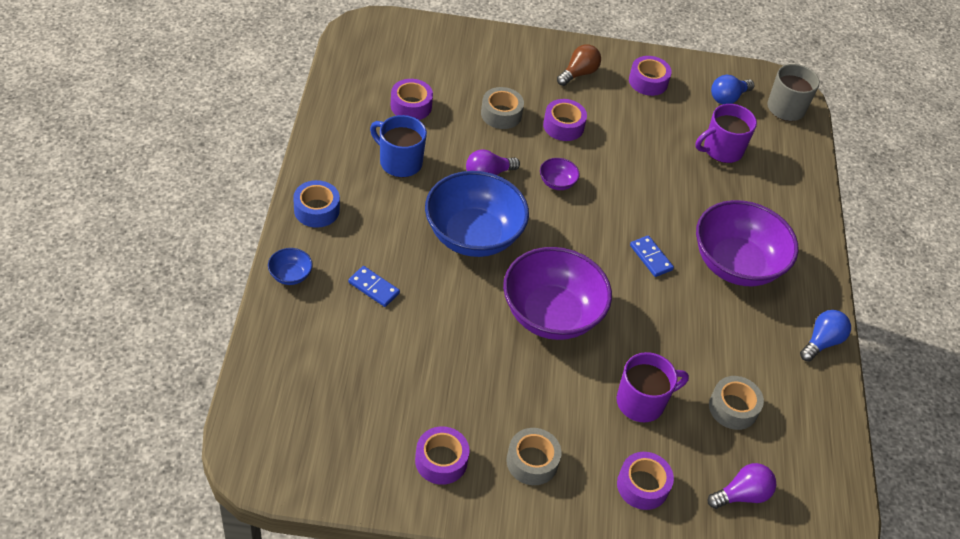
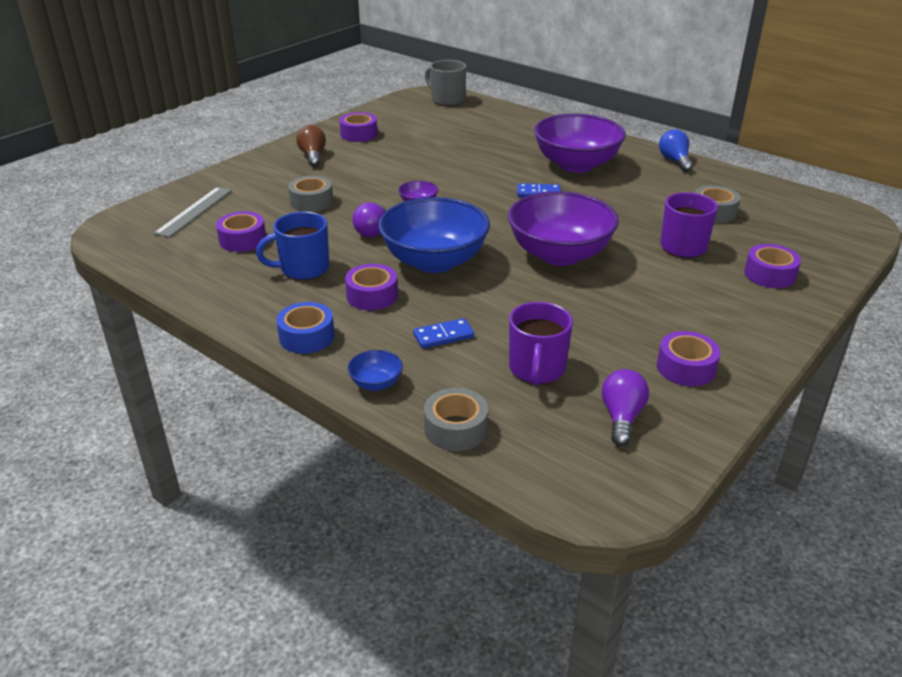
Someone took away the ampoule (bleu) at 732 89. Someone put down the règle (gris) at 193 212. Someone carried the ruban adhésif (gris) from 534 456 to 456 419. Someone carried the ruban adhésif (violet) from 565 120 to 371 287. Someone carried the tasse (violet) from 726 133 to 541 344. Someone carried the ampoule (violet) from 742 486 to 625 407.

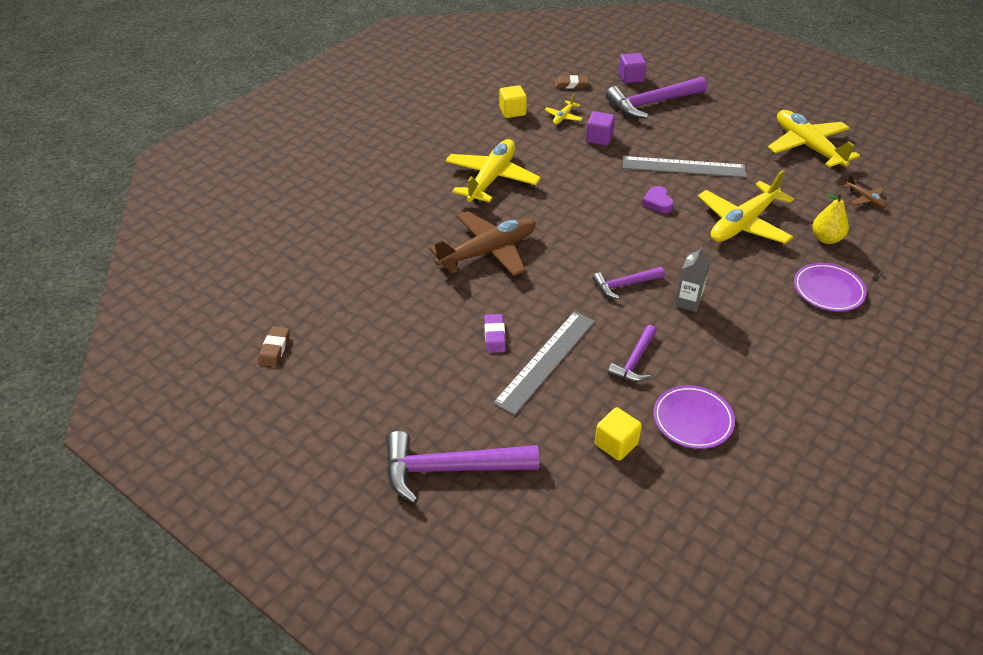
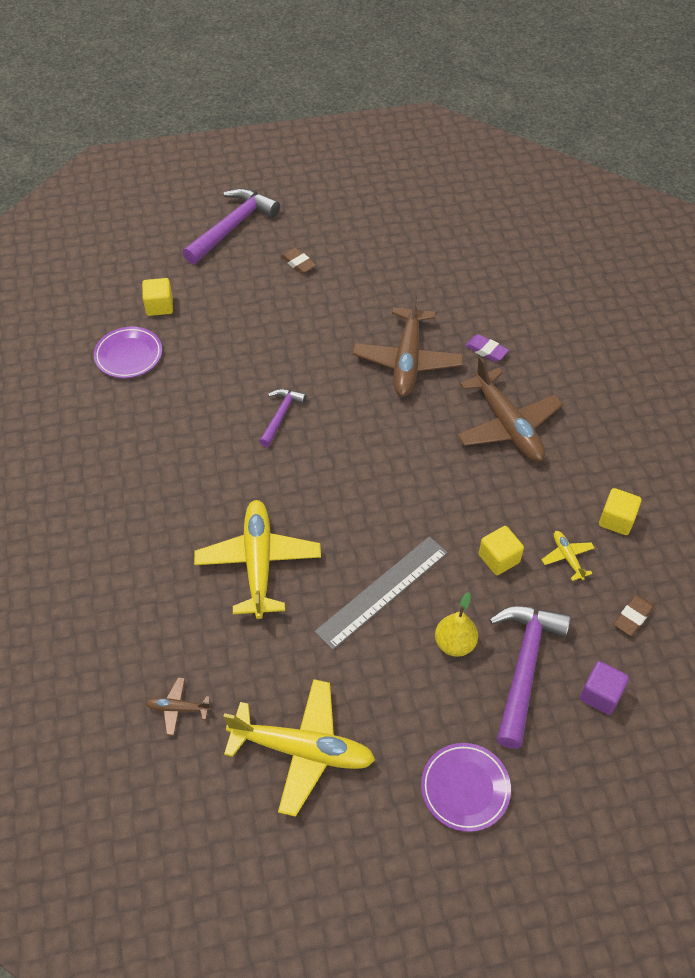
Someone took away the règle (gris) at 544 363. Someone took away the marteau (violet) at 632 353. Someone took away the cœur (violet) at 658 199. Someone took away the brique de lait (gris) at 692 279. Someone carried the gomme (marron) from 274 346 to 298 261. Someone carried the gomme (violet) from 495 333 to 487 348. Someone carried the assiette (violet) from 830 287 to 466 787. Someone carried the poire (jaune) from 830 218 to 456 624. Someone repainted the avion (jaune) at 493 170, which became the avion (marron) at 510 409. Someone repainted the cube (violet) at 600 128, which became the cube (jaune) at 501 550.

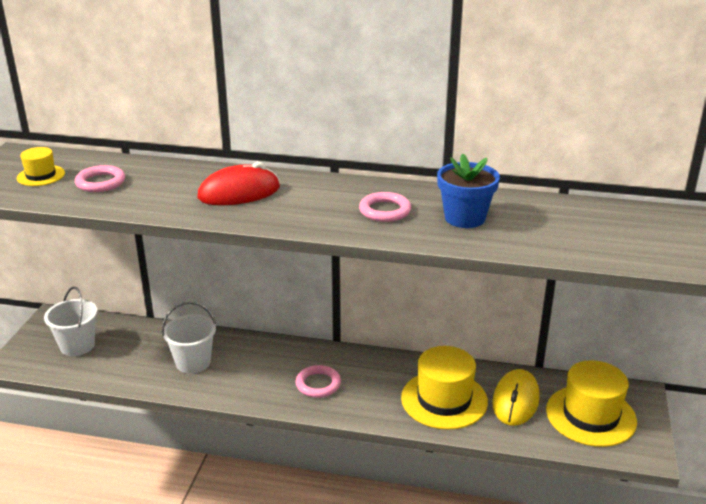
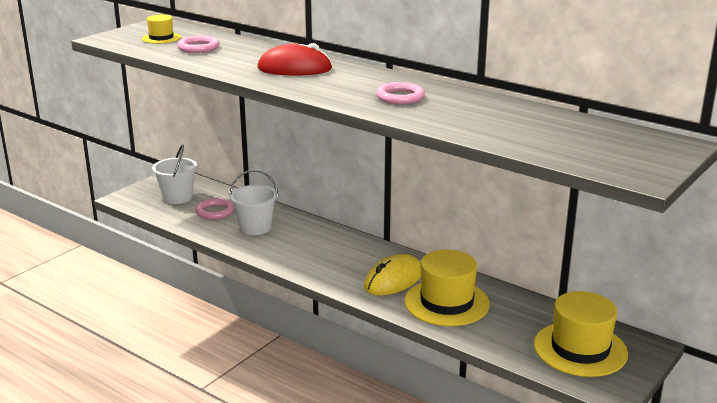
Someone took away the pot de fleurs (bleu) at 468 191. Someone carried the anneau (rose) from 318 381 to 215 209. Someone carried the souris (jaune) from 516 397 to 392 274.

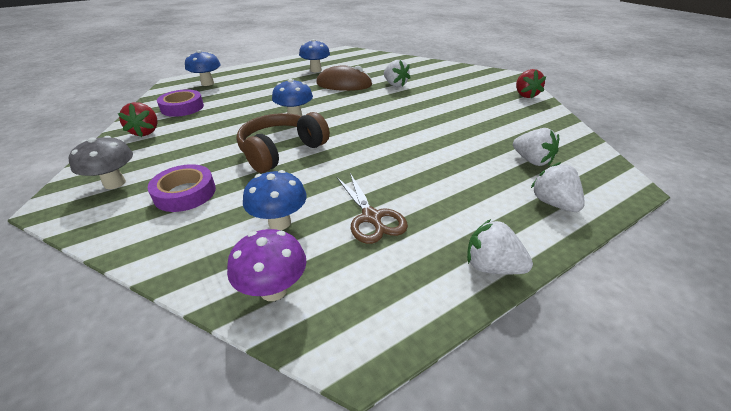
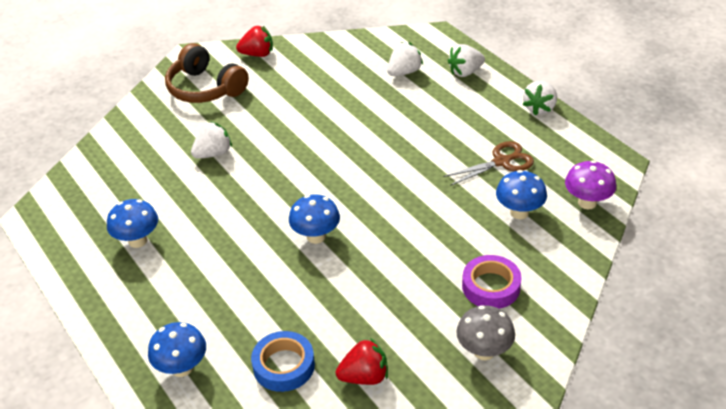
Someone took away the souris (marron) at 344 78. Someone carried the casque audio (marron) from 283 142 to 207 73. Someone repainted the ruban adhésif (violet) at 180 103, which became the ruban adhésif (bleu) at 283 361.

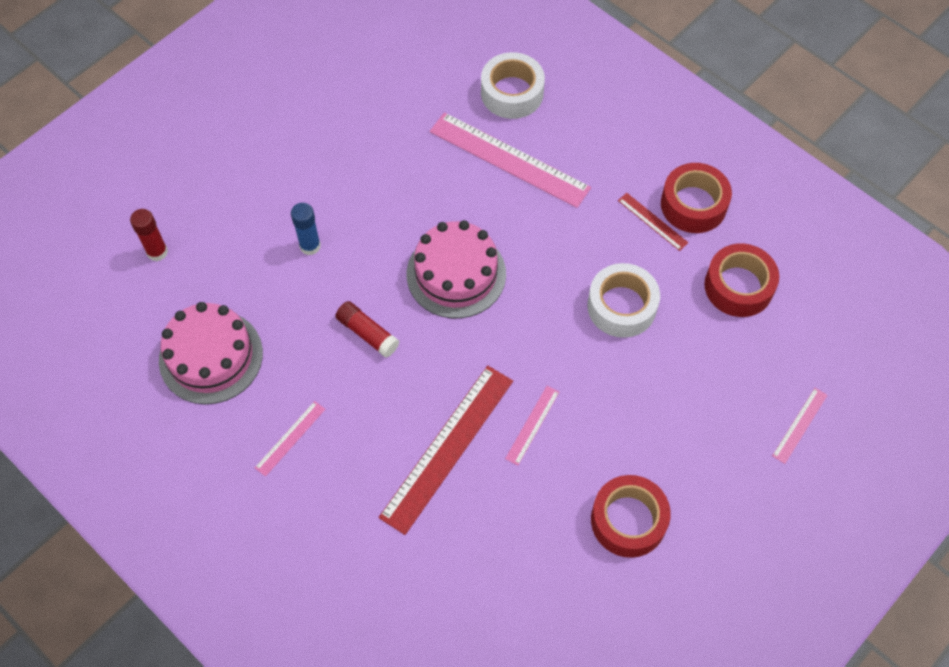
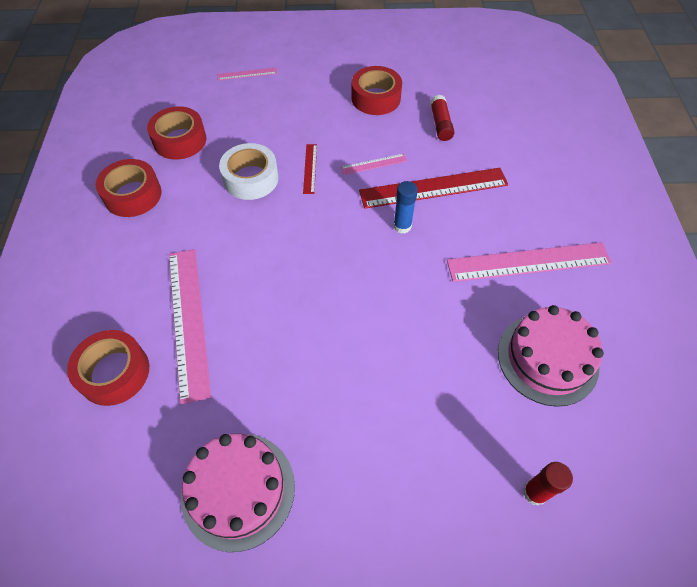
Someone carried the bâton de colle (bleu) from 306 229 to 405 207. Someone carried the bâton de colle (rouge) from 367 329 to 442 118. Someone carried the gâteau (rose) from 456 269 to 238 493. Someone carried the règle (rouge) from 653 222 to 310 169. Someone repainted the ruban adhésif (blanc) at 513 85, which became the ruban adhésif (rouge) at 108 368. Someone scaled the règle (rose) at 290 439 by 2.14.

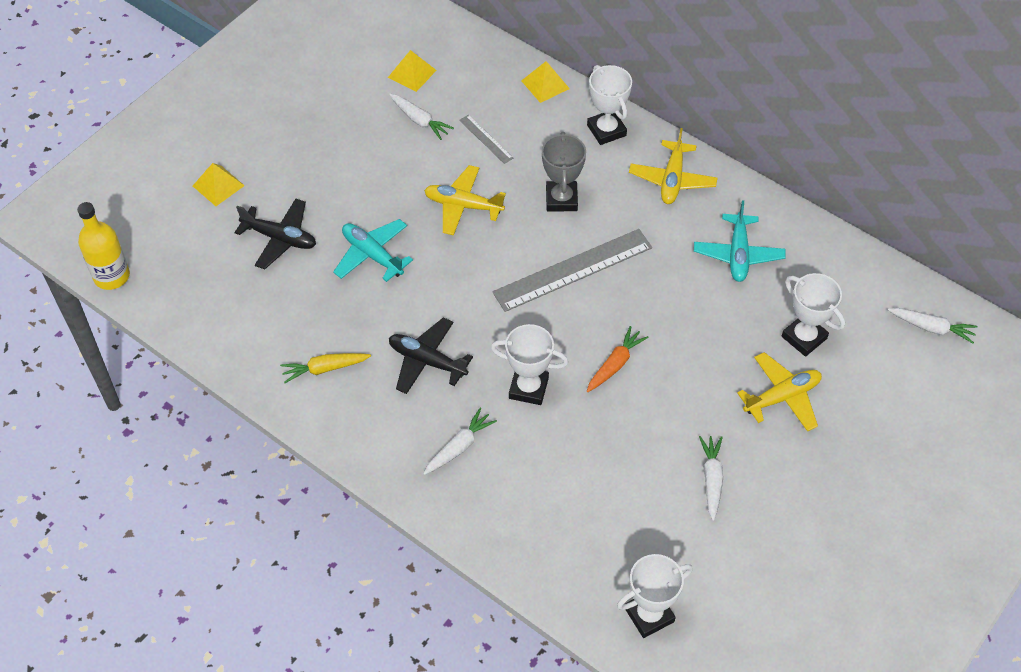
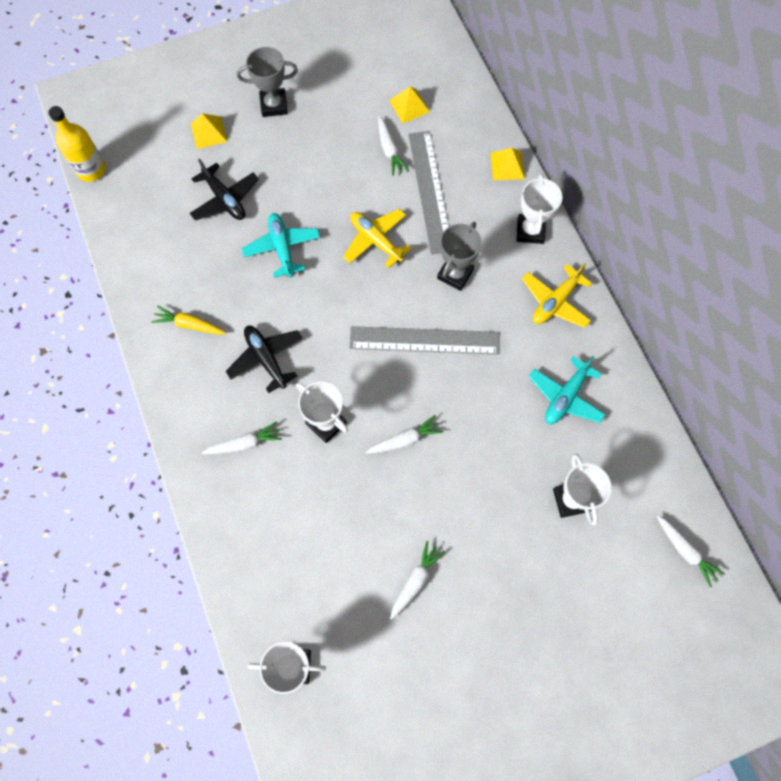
Someone took away the avion (jaune) at 779 392. Someone put down the trophée (gris) at 267 82. Someone repainted the carotte (orange) at 618 359, which became the carotte (blanc) at 404 434. Someone scaled the règle (gris) at 486 139 by 2.16.

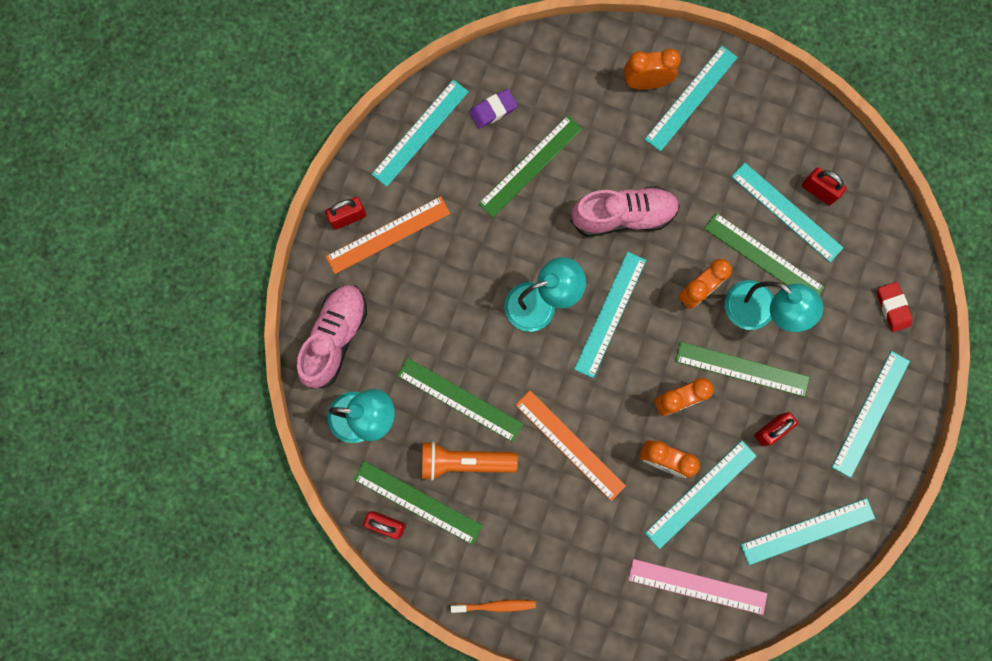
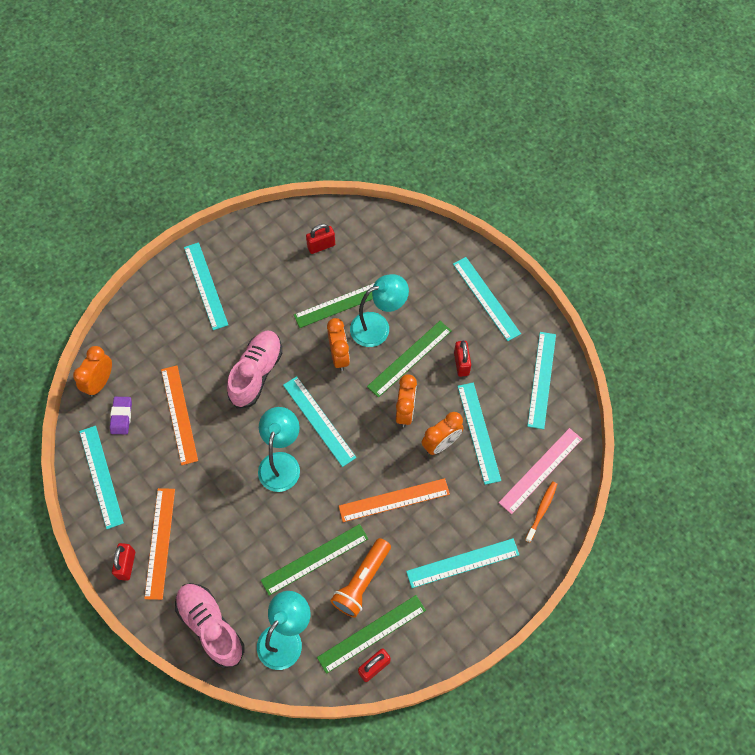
Someone took away the gomme (rouge) at 895 307. Someone carried the brosse à dents (orange) from 493 606 to 541 512. Someone carried the réveil (orange) from 652 69 to 92 371. Someone carried the règle (turquoise) from 787 212 to 463 563. Someone repainted the règle (vert) at 530 166, which became the règle (orange) at 179 415.

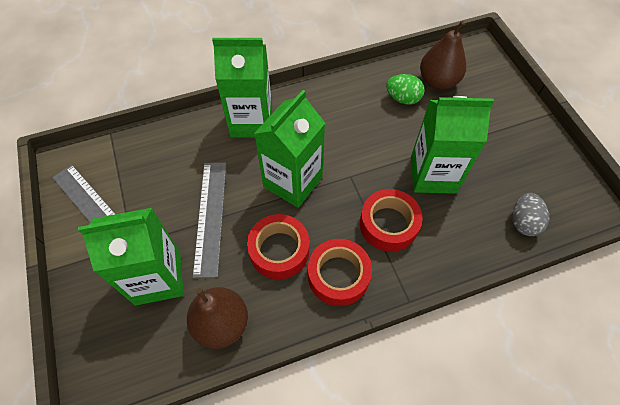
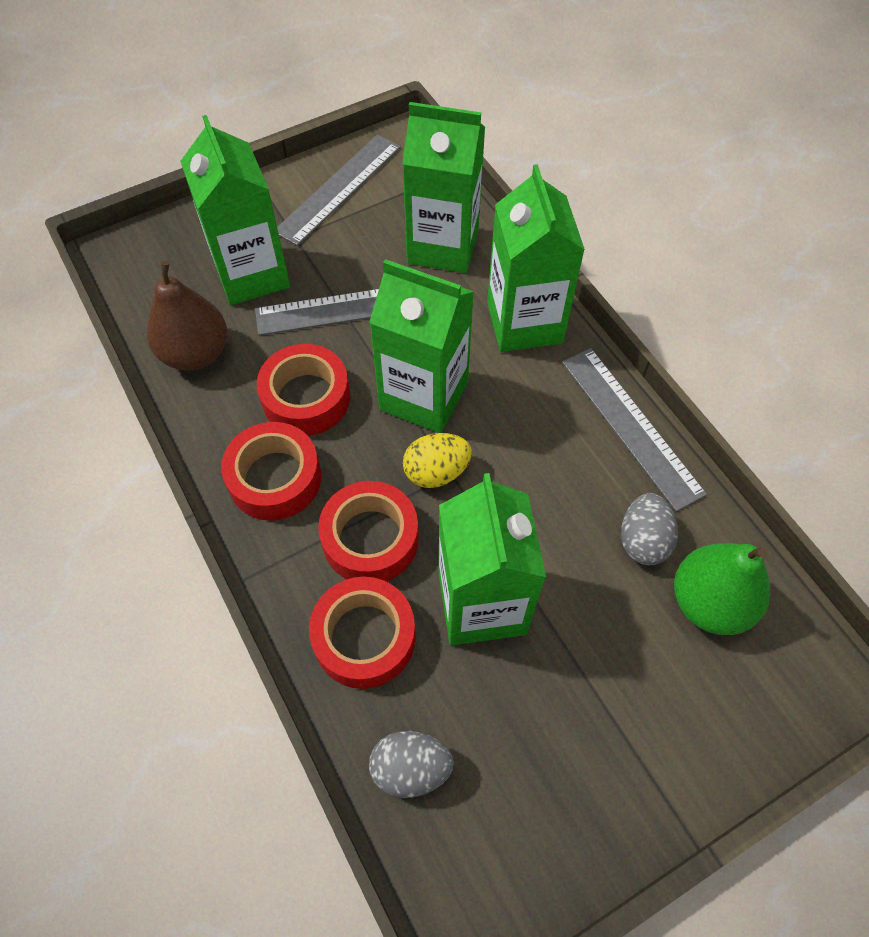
Someone put down the ruban adhésif (rouge) at 362 633. Someone put down the brique de lait (vert) at 443 187. Someone put down the œuf (jaune) at 437 460. Someone put down the règle (gris) at 634 430. Someone repainted the œuf (vert) at 405 89, which became the œuf (gris) at 649 529. Someone repainted the poire (marron) at 443 55, which became the poire (vert) at 722 589.

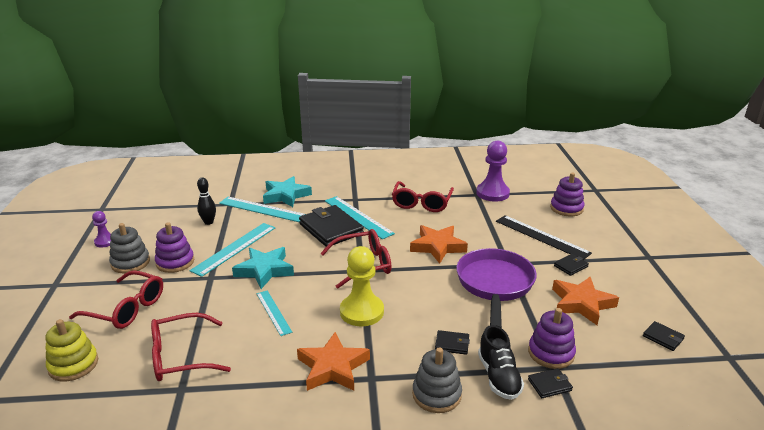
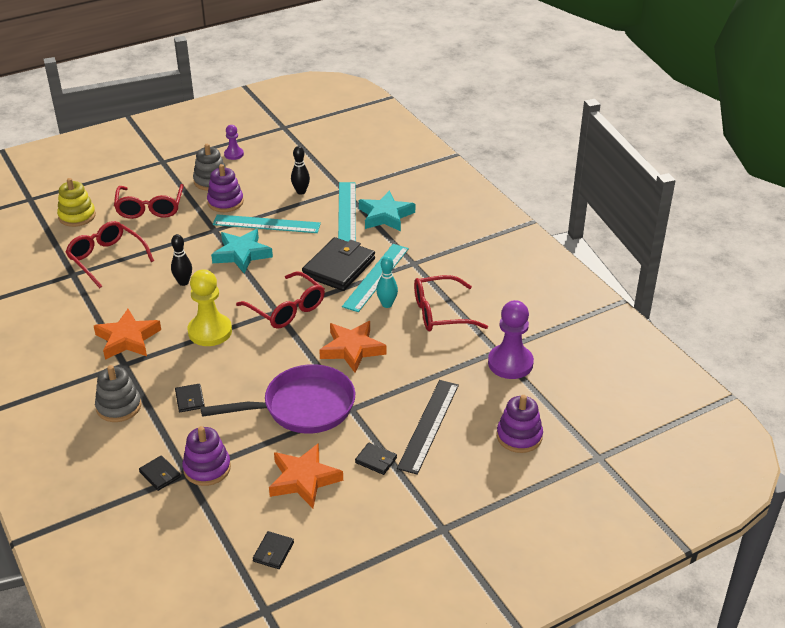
Someone took away the chaussure (noir) at 501 362. Someone put down the quille (turquoise) at 387 282. Someone swapped the règle (turquoise) at 274 313 for the quille (noir) at 181 260.

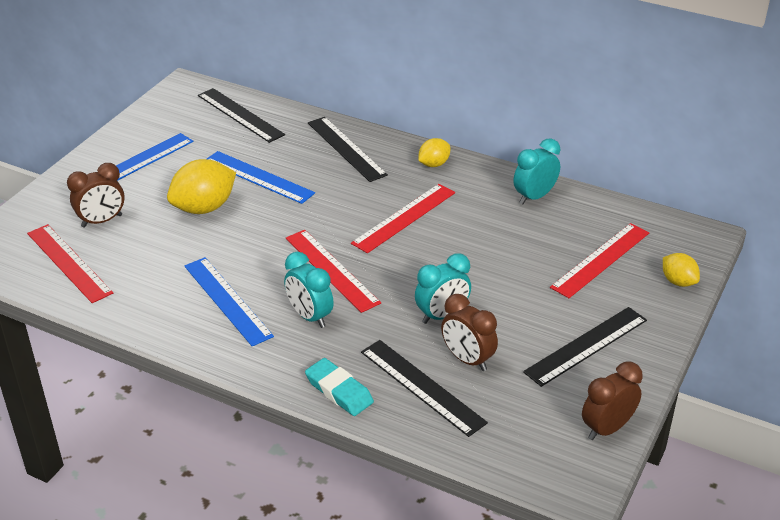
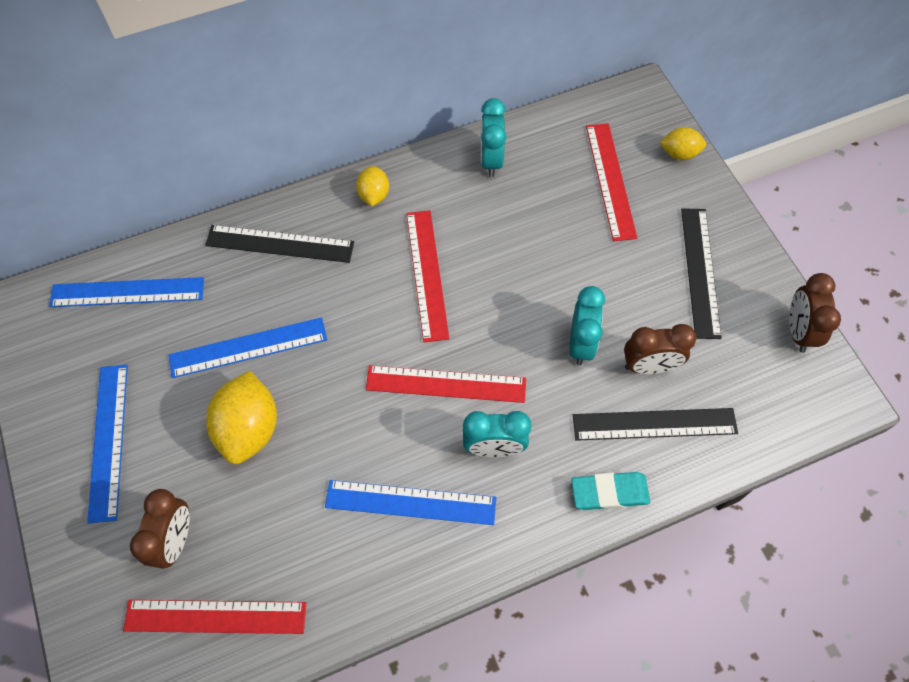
Someone repainted the règle (noir) at 241 115, which became the règle (bleu) at 126 292.

